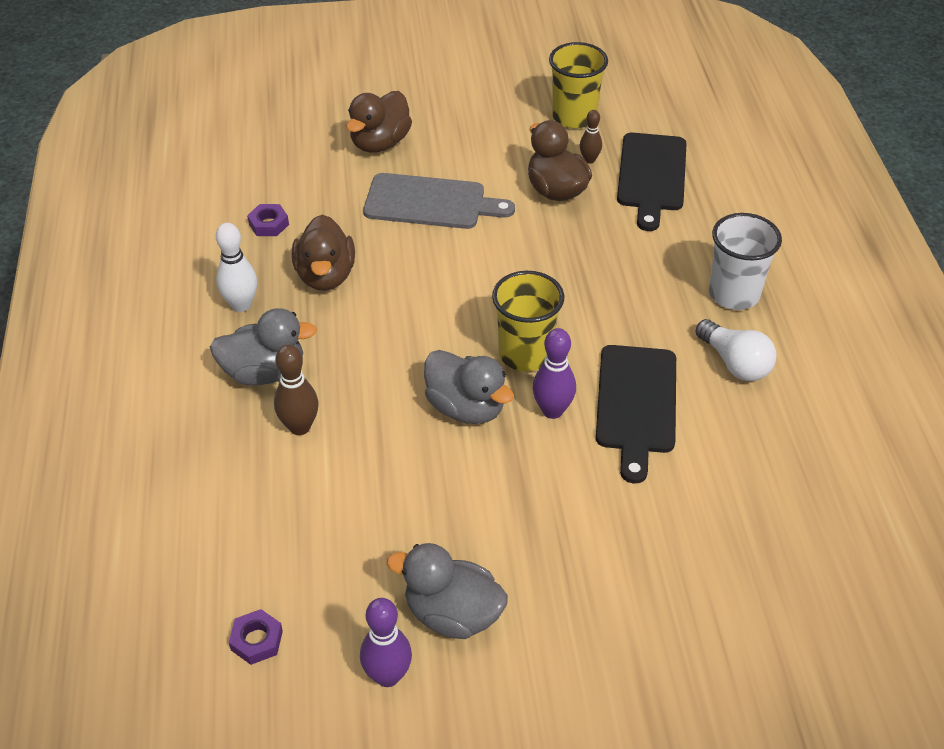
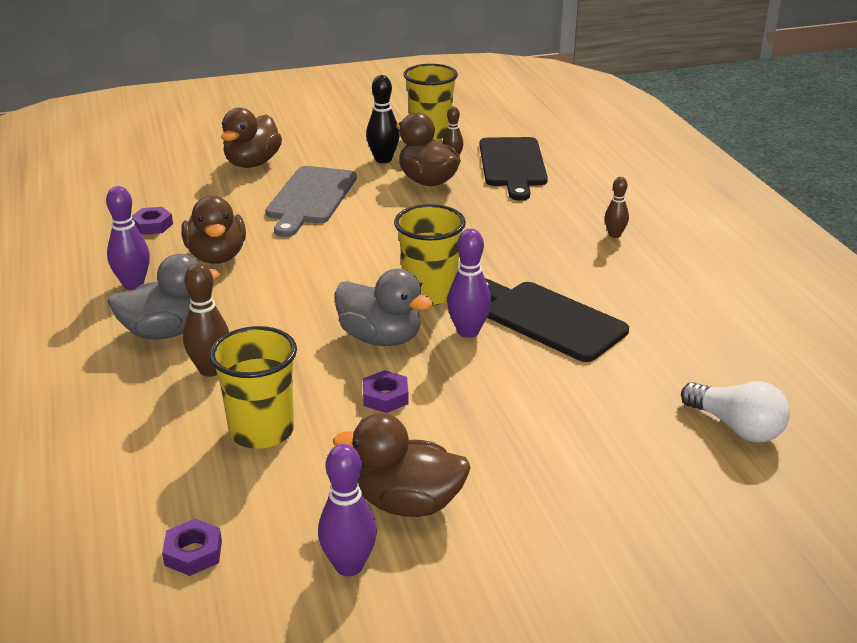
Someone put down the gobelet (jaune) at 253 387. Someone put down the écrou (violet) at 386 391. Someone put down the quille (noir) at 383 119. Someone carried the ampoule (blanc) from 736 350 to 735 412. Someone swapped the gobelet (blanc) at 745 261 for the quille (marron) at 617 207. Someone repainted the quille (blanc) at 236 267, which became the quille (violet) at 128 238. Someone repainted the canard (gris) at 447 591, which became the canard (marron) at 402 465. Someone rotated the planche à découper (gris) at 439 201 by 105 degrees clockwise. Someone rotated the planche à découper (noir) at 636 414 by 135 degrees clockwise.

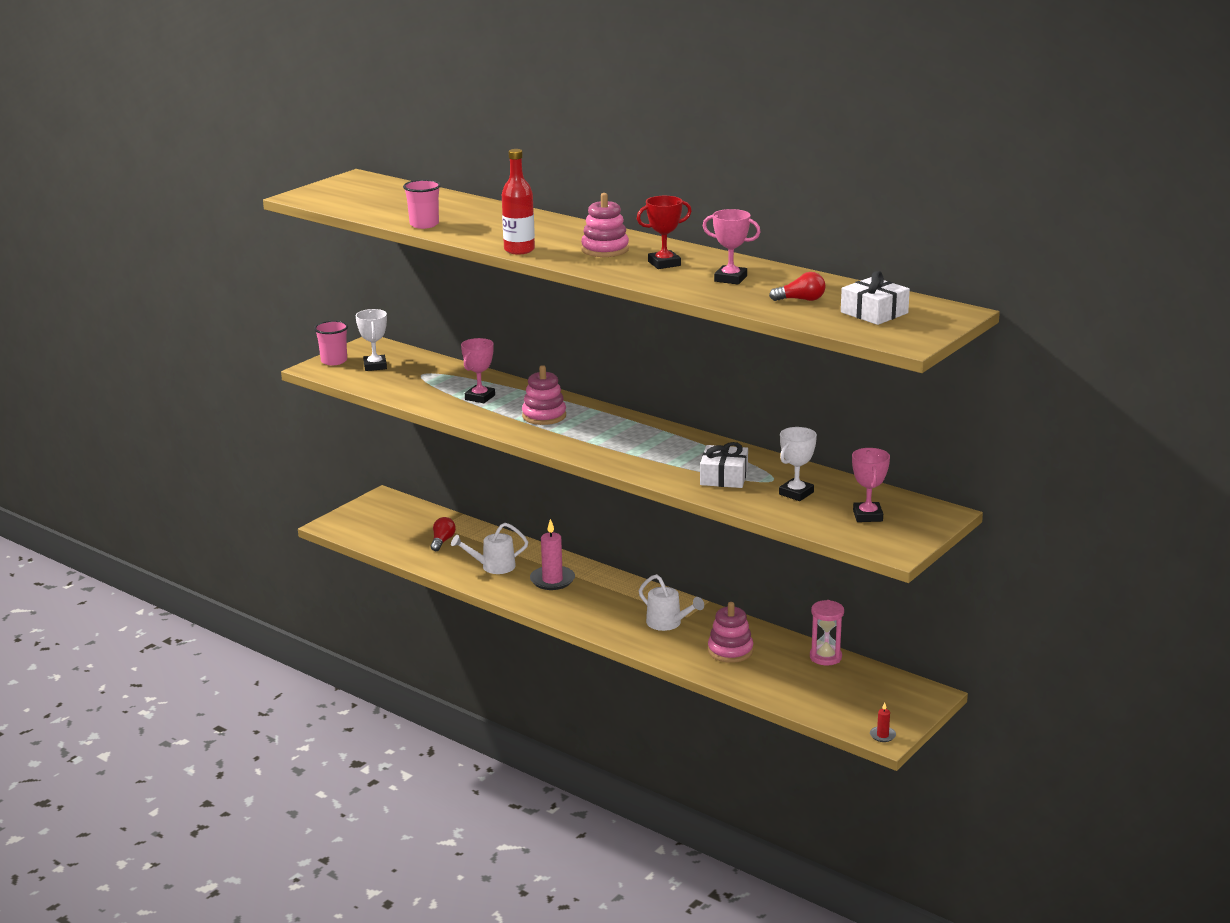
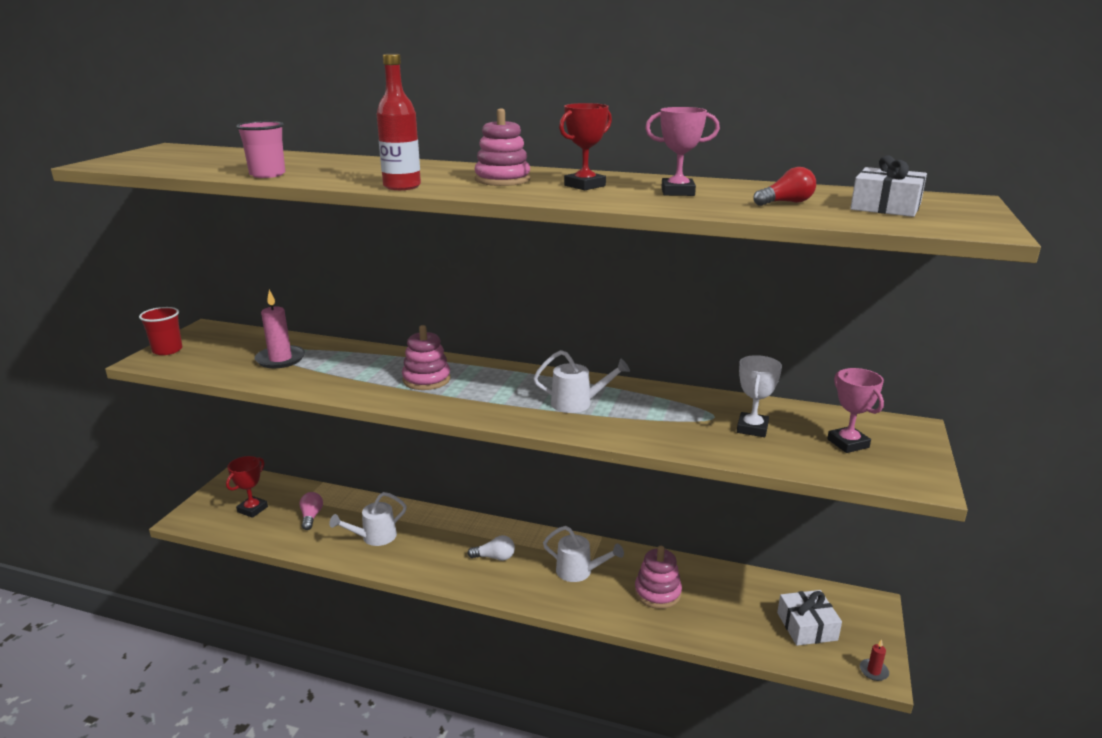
Someone took away the trophée (blanc) at 371 340. Someone took away the trophée (rose) at 478 370. Someone took away the sablier (rose) at 827 632. Someone put down the trophée (rouge) at 247 487. Someone put down the ampoule (blanc) at 491 548. Someone put down the arrosoir (blanc) at 581 381. Someone carried the bougie (rose) from 552 554 to 280 329. Someone carried the cadeau (blanc) from 724 465 to 809 618. Someone repainted the gobelet (rose) at 331 343, which became the gobelet (rouge) at 161 331. Someone repainted the ampoule (rouge) at 443 534, which became the ampoule (rose) at 311 511.

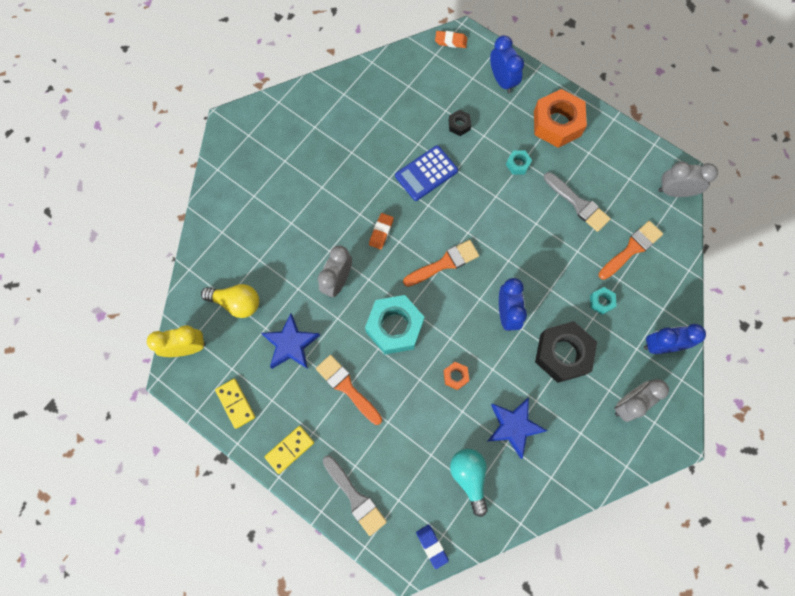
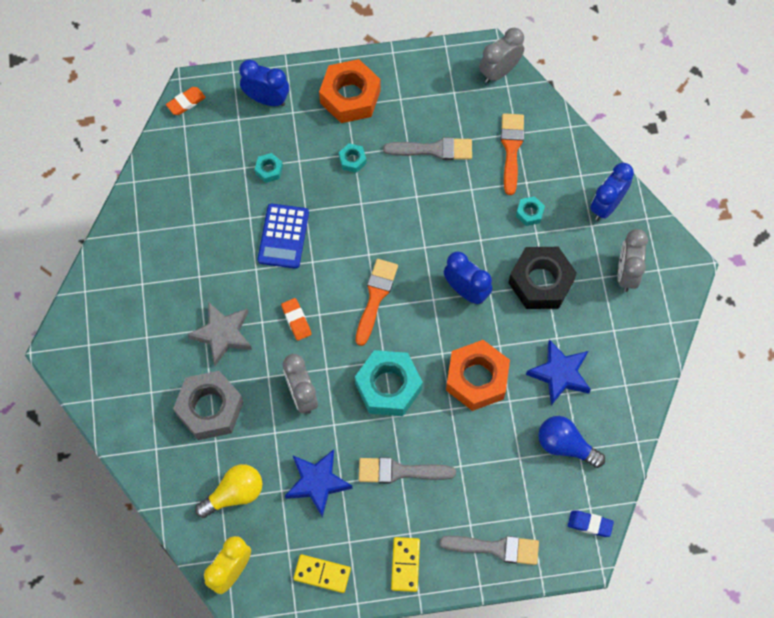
Someone put down the écrou (gris) at 208 405. Someone put down the étoile (gris) at 219 334. Someone repainted the pinceau (orange) at 349 390, which became the pinceau (gris) at 407 470. Someone repainted the écrou (noir) at 460 123, which became the écrou (turquoise) at 268 168. Someone repainted the ampoule (turquoise) at 469 483, which became the ampoule (bleu) at 571 442. Someone scaled the écrou (orange) at 456 376 by 2.21.

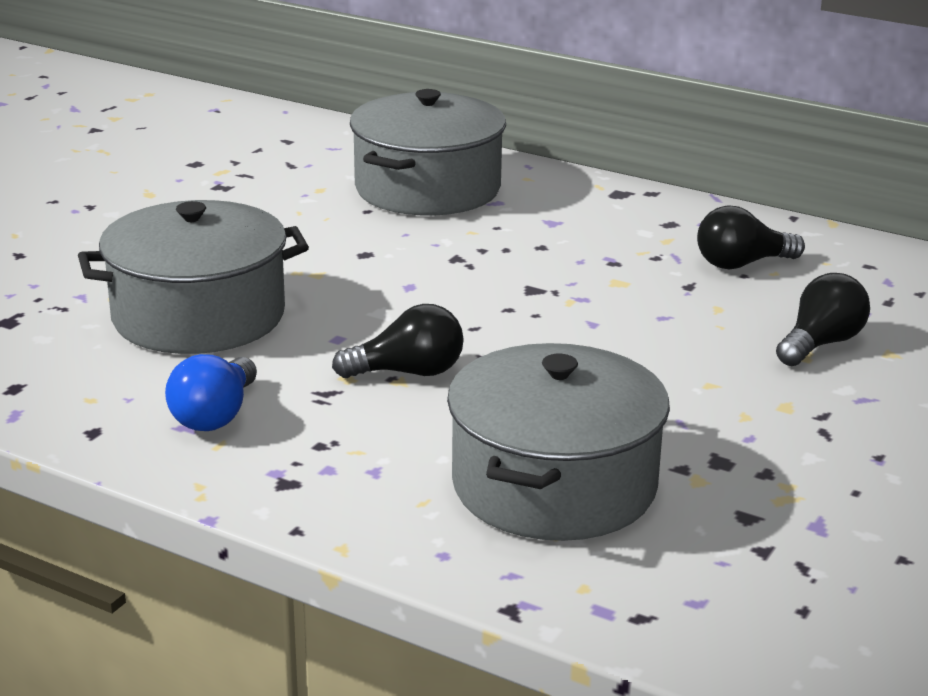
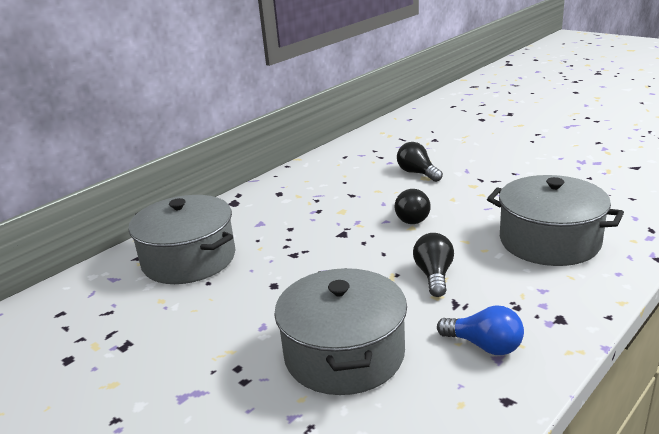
Someone carried the ampoule (noir) from 751 237 to 413 206.

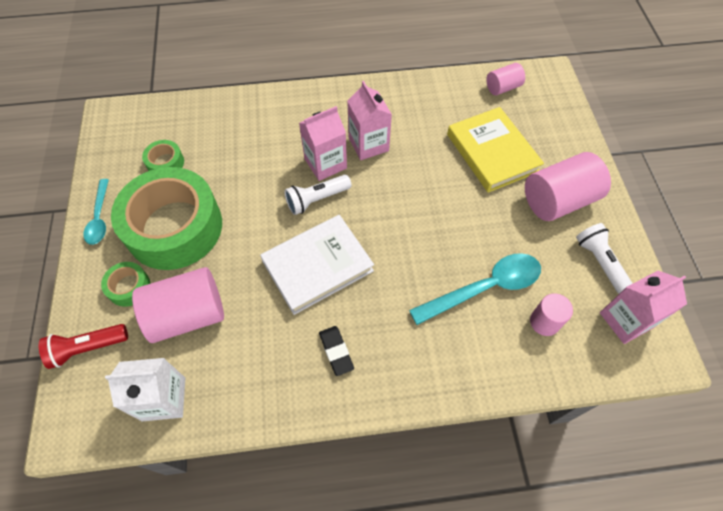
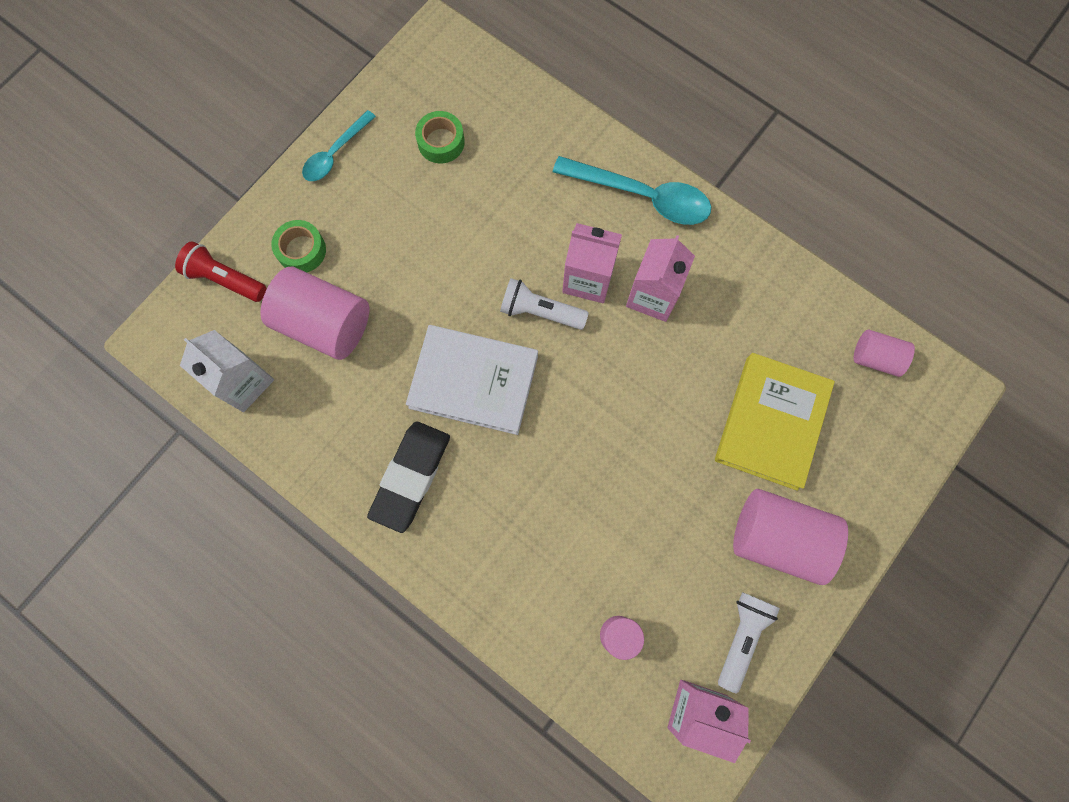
Someone took away the ruban adhésif (vert) at 166 218. Someone carried the cuillère (turquoise) from 475 289 to 632 190. Someone scaled the gomme (noir) at 336 351 by 1.77.

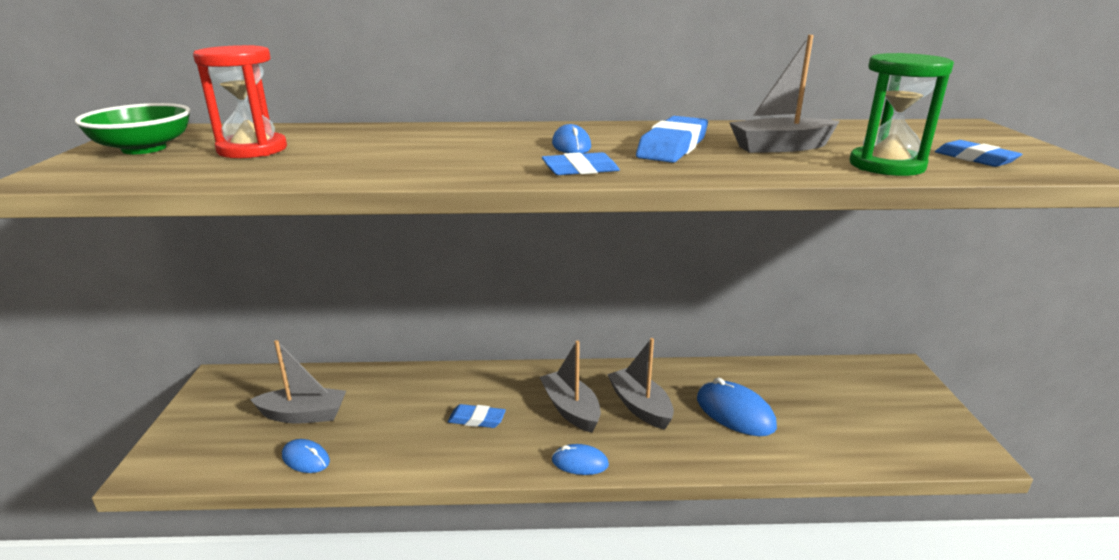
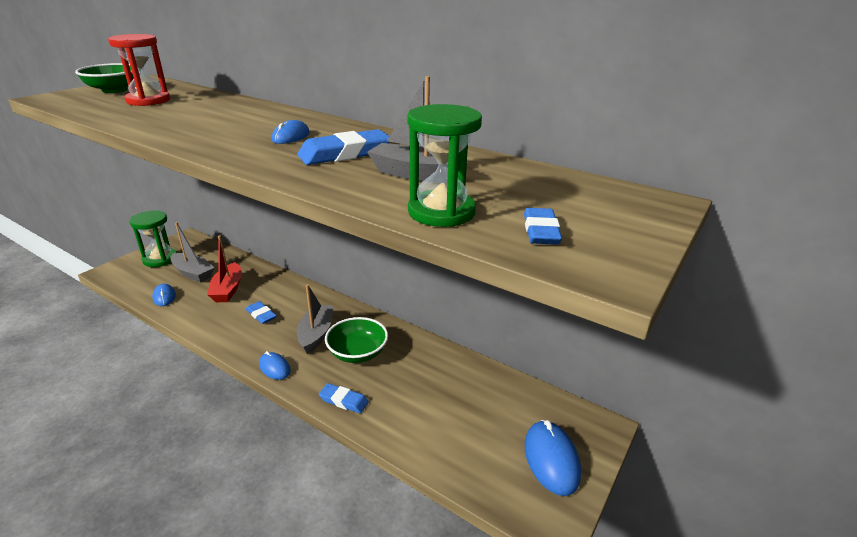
Someone put down the sablier (vert) at 153 239. Someone put down the bateau (rouge) at 224 268. Someone carried the gomme (bleu) from 581 163 to 344 398. Someone carried the souris (bleu) from 737 407 to 553 458. Someone swapped the bateau (gris) at 640 384 for the bol (vert) at 356 340.

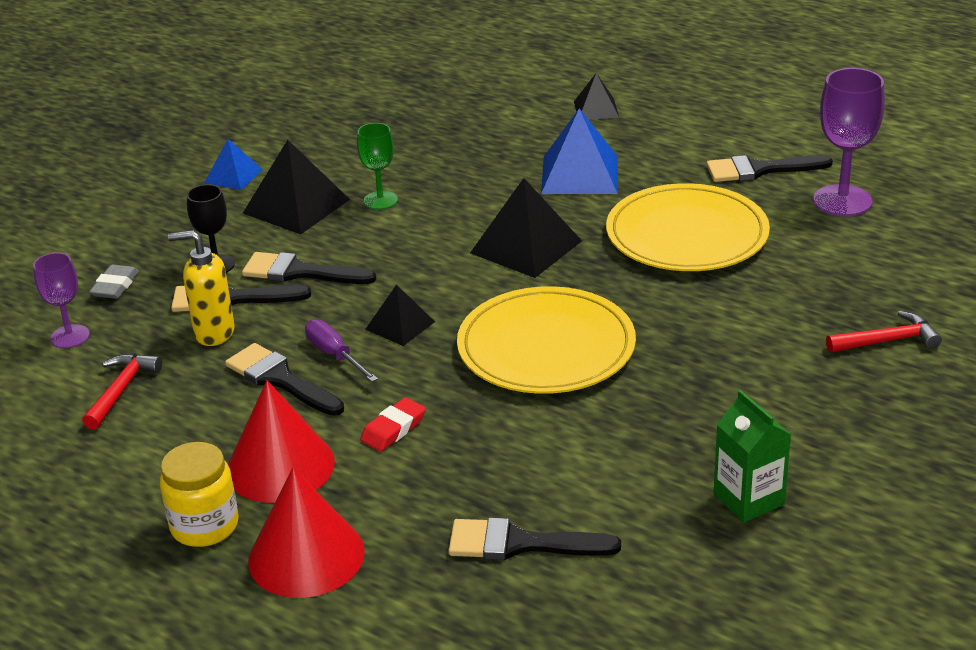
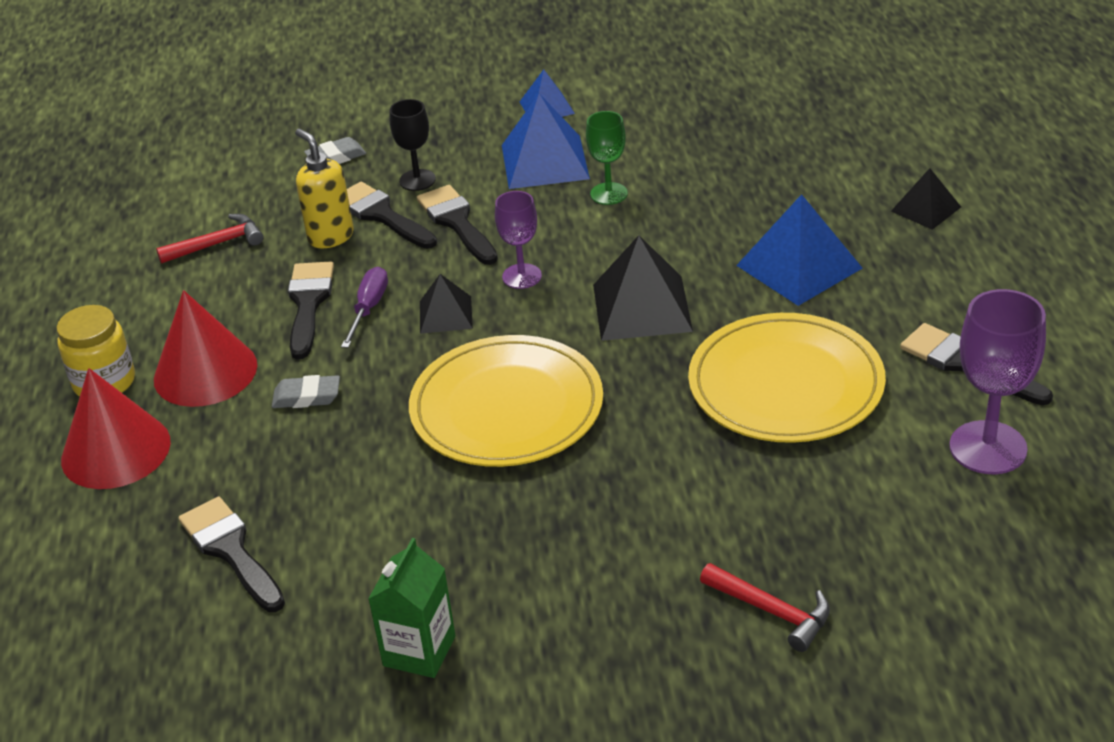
Someone carried the verre à pied (violet) from 61 300 to 518 240. Someone repainted the pyramide (noir) at 296 187, which became the pyramide (bleu) at 546 141. Someone repainted the gomme (rouge) at 393 424, which became the gomme (gris) at 306 391.

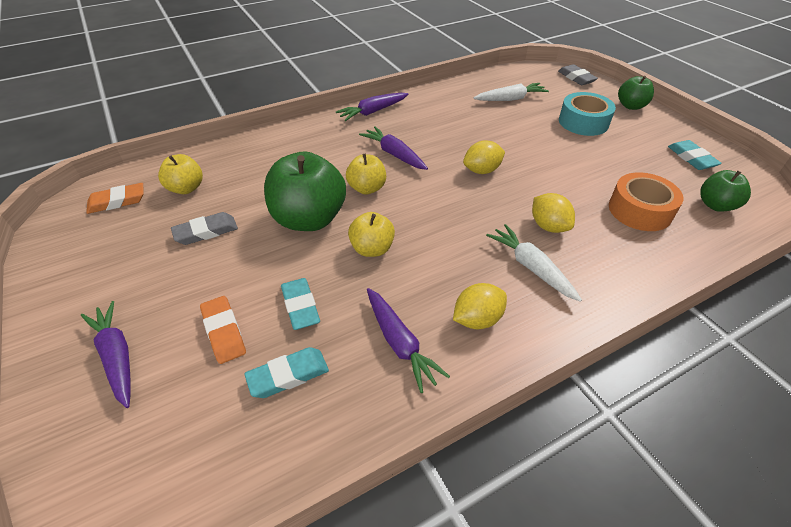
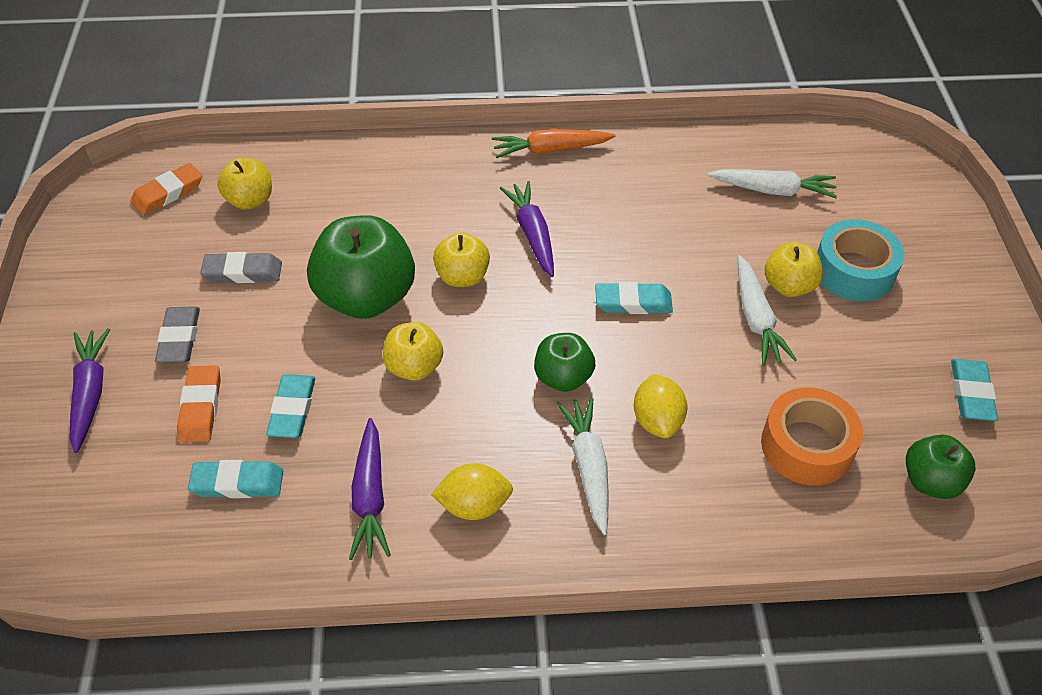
Someone put down the carotte (blanc) at 767 310. Someone put down the pomme (jaune) at 794 269. Someone carried the gomme (gris) from 578 74 to 177 334. Someone carried the pomme (vert) from 636 93 to 564 362. Someone swapped the citron (jaune) at 484 157 for the gomme (turquoise) at 634 298. Someone repainted the carotte (violet) at 372 107, which became the carotte (orange) at 553 143. Someone rotated the gomme (orange) at 115 198 by 45 degrees counterclockwise.

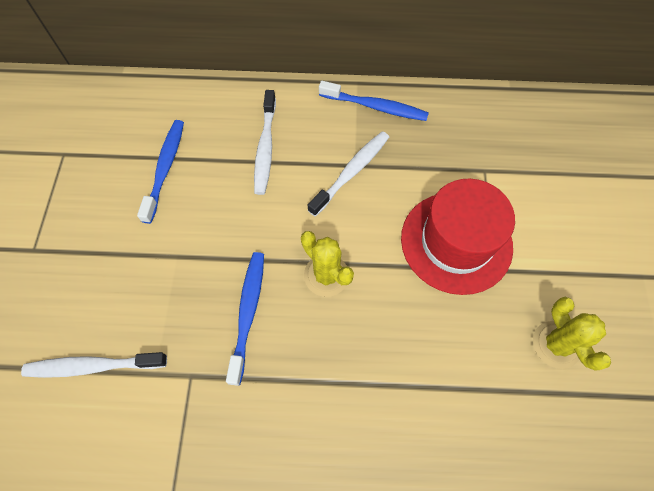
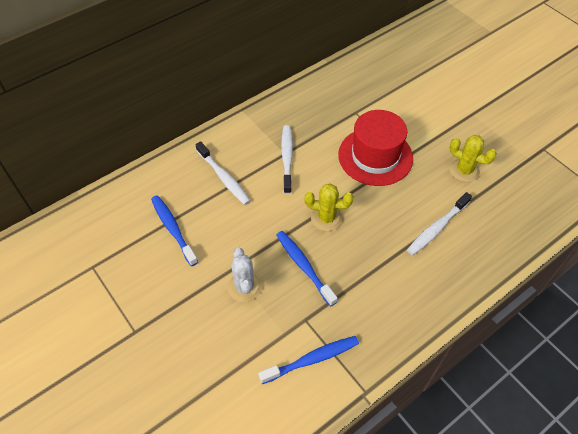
Someone put down the cactus (blanc) at 245 275. Someone carried the brosse à dents (blanc) from 94 365 to 439 223. Someone carried the brosse à dents (bleu) from 374 101 to 308 360.

